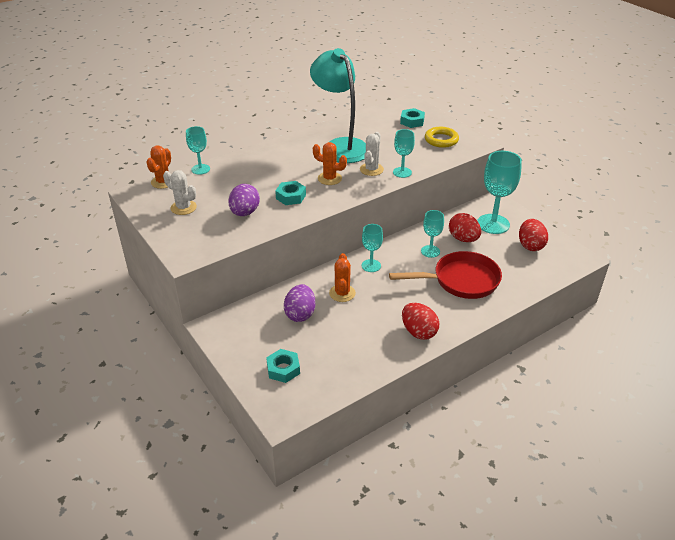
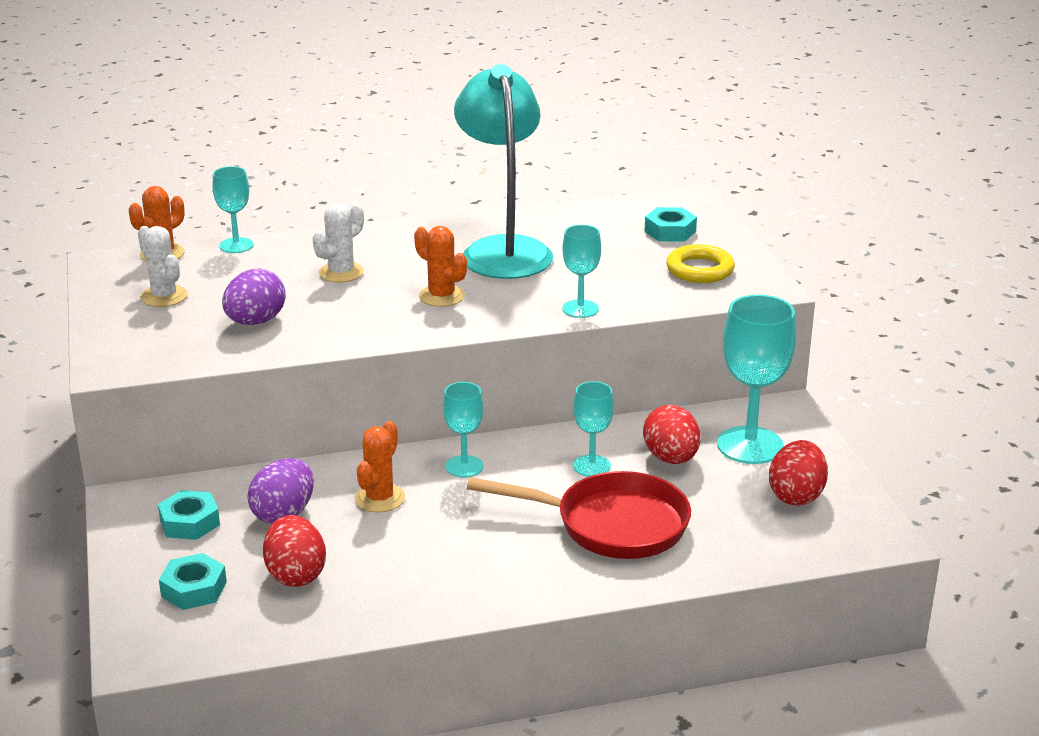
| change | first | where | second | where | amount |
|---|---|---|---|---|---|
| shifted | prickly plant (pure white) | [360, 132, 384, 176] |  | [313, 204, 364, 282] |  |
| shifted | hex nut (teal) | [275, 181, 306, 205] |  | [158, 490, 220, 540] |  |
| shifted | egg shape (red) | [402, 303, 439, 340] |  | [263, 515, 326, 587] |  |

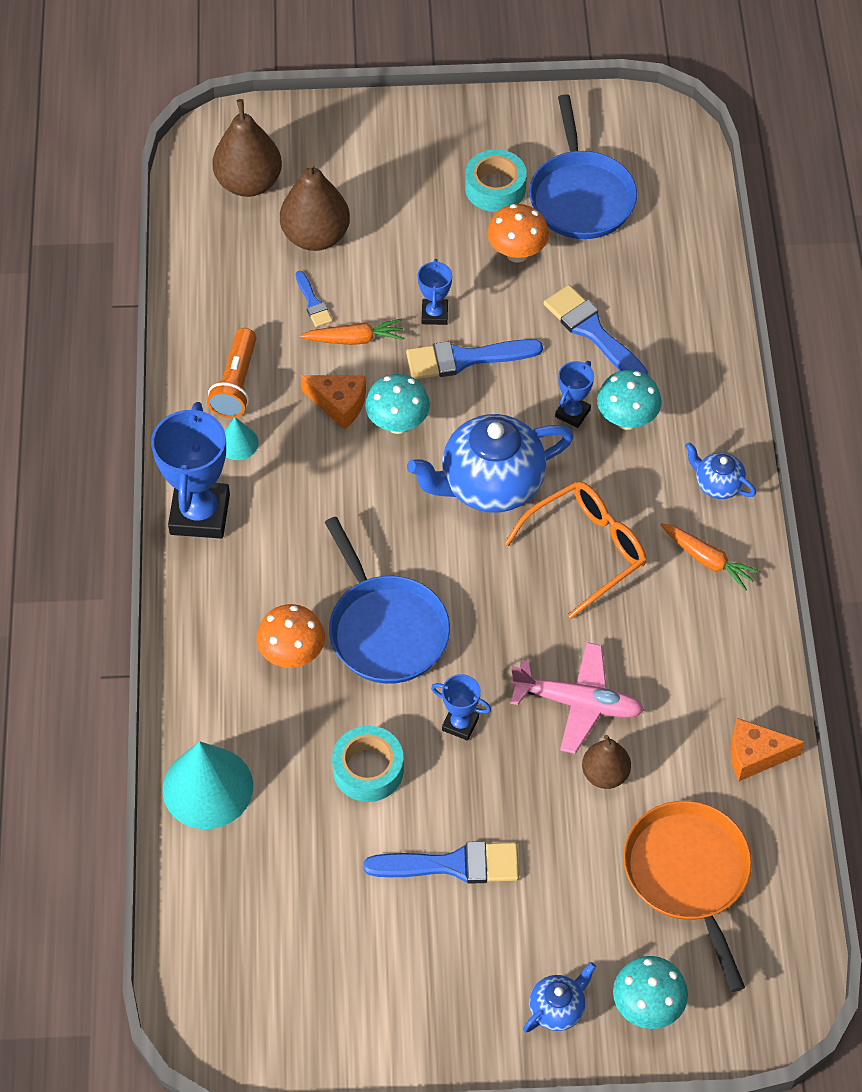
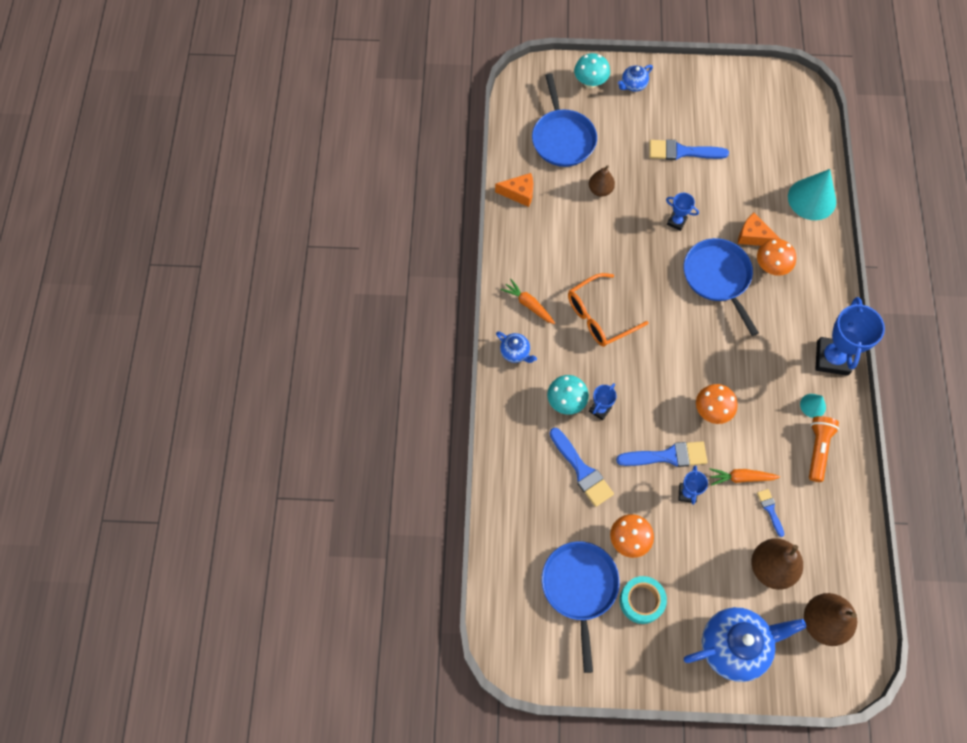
| change | first | where | second | where | amount |
|---|---|---|---|---|---|
| repainted | toadstool (teal) | [365, 374, 430, 434] | toadstool (orange) | [696, 384, 737, 424] |  |
| shifted | piece of cheese (orange) | [301, 375, 366, 430] |  | [738, 213, 780, 246] |  |
| shifted | tea pot (blue) | [407, 414, 574, 513] |  | [684, 607, 806, 682] |  |
| gone | aeroplane (rosy) | [510, 642, 644, 754] |  |  |  |
| gone | tape (teal) | [332, 726, 404, 802] |  |  |  |
| repainted | frying pan (orange) | [623, 801, 752, 992] | frying pan (blue) | [532, 73, 597, 167] |  |

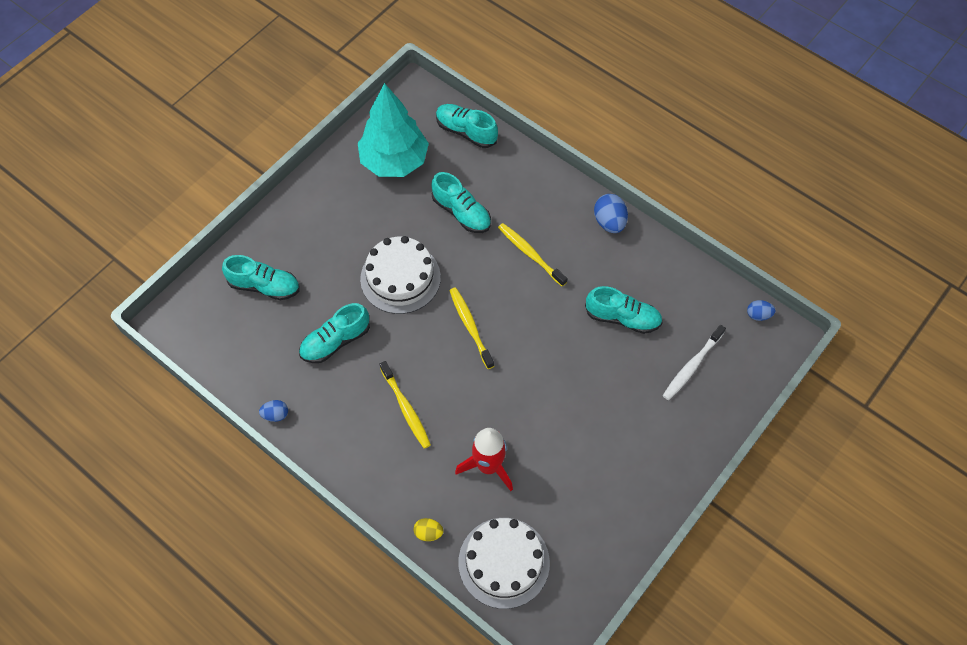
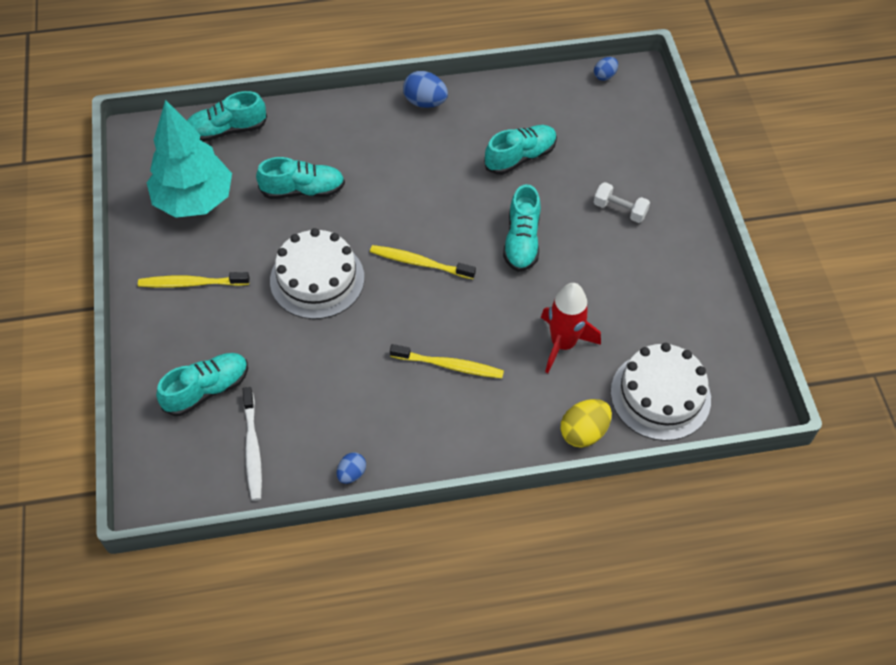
| change | first | where | second | where | amount |
|---|---|---|---|---|---|
| shifted | dental brush (bright yellow) | [498, 223, 568, 287] |  | [138, 272, 249, 288] |  |
| shifted | lace-up shoe (teal) | [299, 303, 370, 363] |  | [503, 184, 541, 272] |  |
| shifted | dental brush (pure white) | [663, 325, 726, 400] |  | [243, 387, 262, 501] |  |
| scaled | egg shape (bright yellow) | [413, 518, 444, 541] |  | [560, 399, 612, 448] | x1.65 |
| new |  |  | hand weight (pure white) | [594, 182, 650, 223] |  |

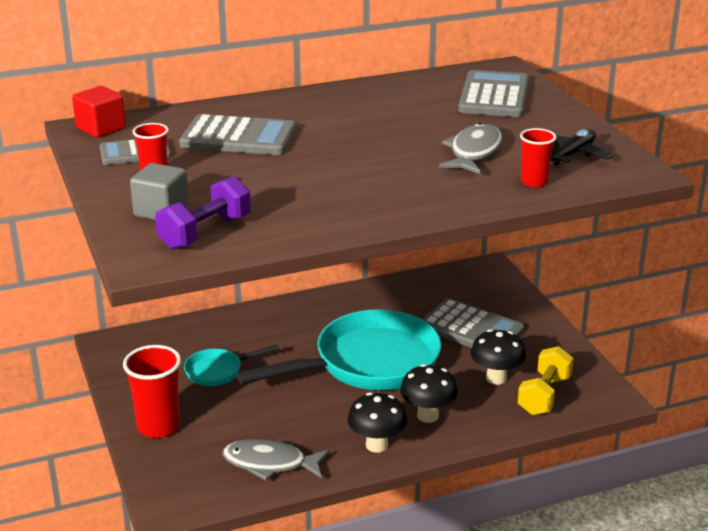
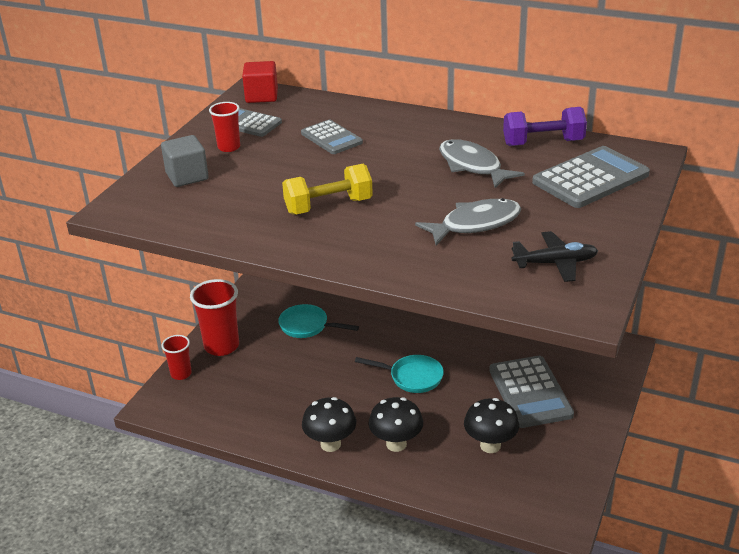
| change | first | where | second | where | amount |
|---|---|---|---|---|---|
| scaled | calculator (gray) | [179, 114, 296, 155] |  | [301, 120, 363, 154] | x0.62 |
| shifted | beaker (red) | [520, 128, 556, 187] |  | [162, 335, 192, 380] |  |
| shifted | hand weight (royal purple) | [155, 176, 251, 250] |  | [503, 107, 587, 146] |  |
| scaled | frying pan (teal) | [236, 309, 442, 390] |  | [355, 355, 444, 393] | x0.45 |
| shifted | hand weight (bright yellow) | [518, 346, 574, 415] |  | [282, 164, 373, 215] |  |
| shifted | fish (gray) | [222, 439, 330, 481] |  | [439, 139, 525, 188] |  |

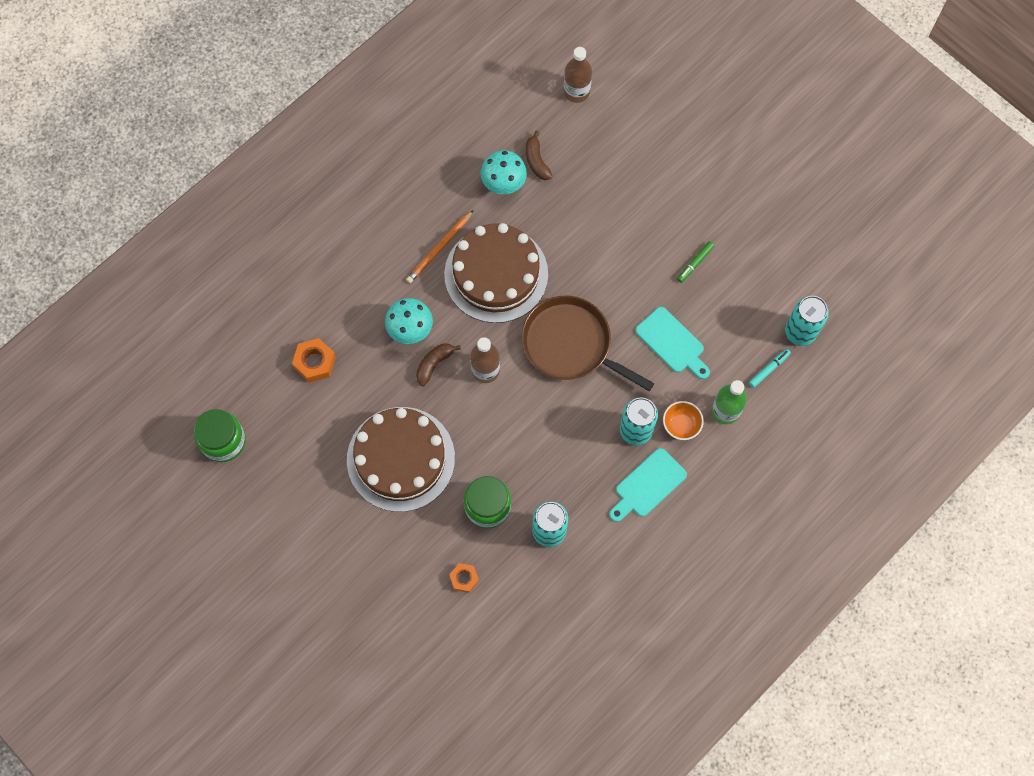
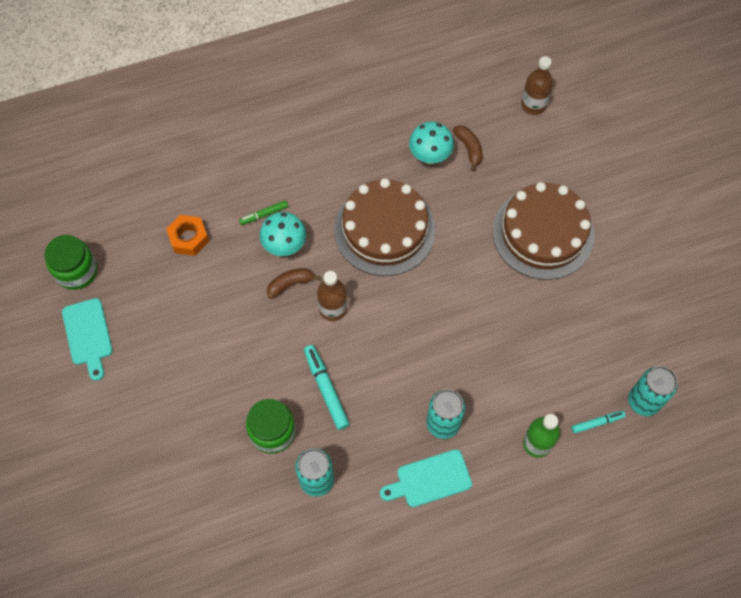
| change | first | where | second | where | amount |
|---|---|---|---|---|---|
| rotated | toy banana (russet) | [526, 130, 552, 180] |  | [453, 126, 482, 171] | 150 degrees clockwise |
| gone | wooden pencil (orange) | [406, 211, 473, 283] |  |  |  |
| shifted | marker pen (emerald) | [677, 241, 714, 283] |  | [239, 200, 288, 225] |  |
| gone | frying pan (russet) | [521, 296, 654, 391] |  |  |  |
| shifted | cutting board (teal) | [635, 307, 710, 379] |  | [62, 298, 113, 381] |  |
| gone | bowl (orange) | [663, 401, 704, 440] |  |  |  |
| shifted | layer cake (russet) | [347, 407, 455, 512] |  | [493, 182, 595, 280] |  |
| gone | hex nut (orange) | [449, 563, 479, 593] |  |  |  |
| new |  |  | marker pen (teal) | [304, 345, 350, 430] |  |

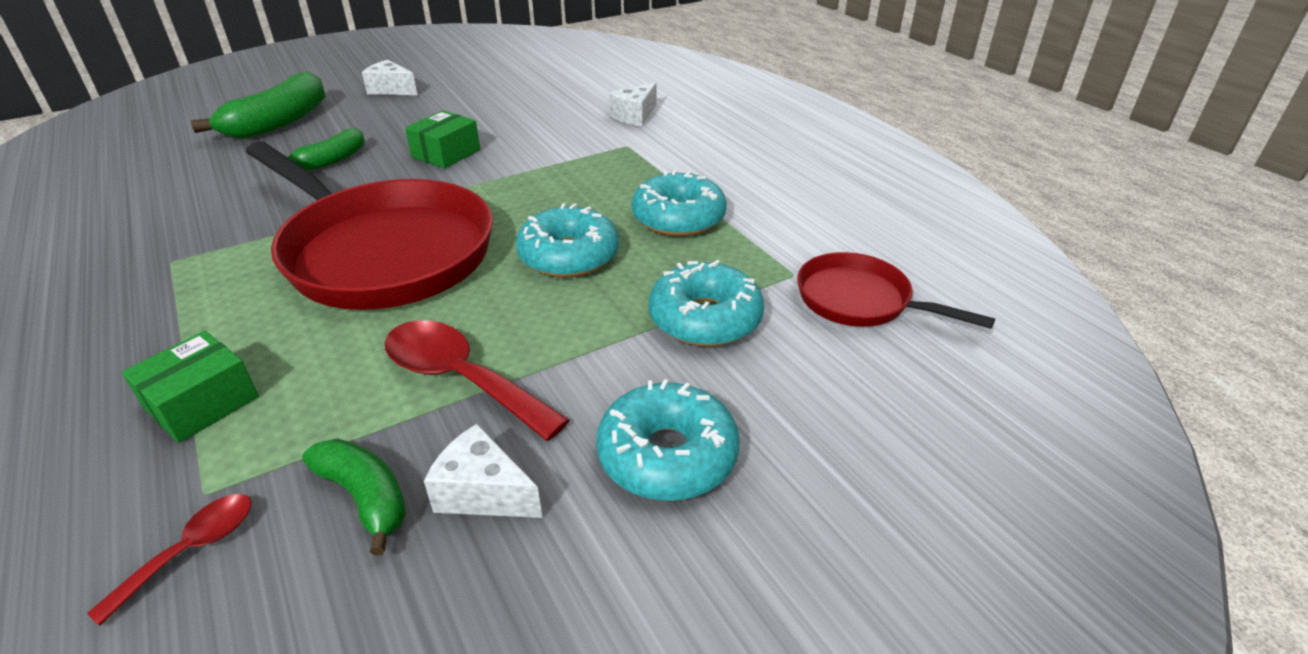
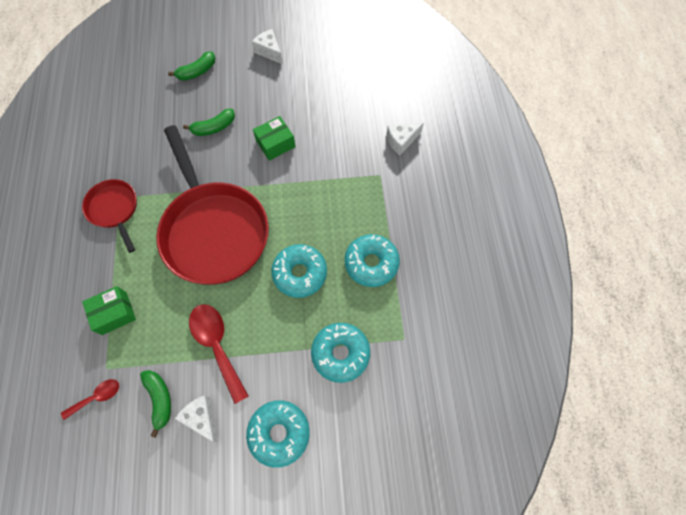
| change | first | where | second | where | amount |
|---|---|---|---|---|---|
| scaled | toy banana (emerald) | [191, 72, 326, 139] |  | [168, 51, 215, 81] | x0.59 |
| shifted | frying pan (red) | [797, 252, 995, 329] |  | [82, 179, 137, 253] |  |

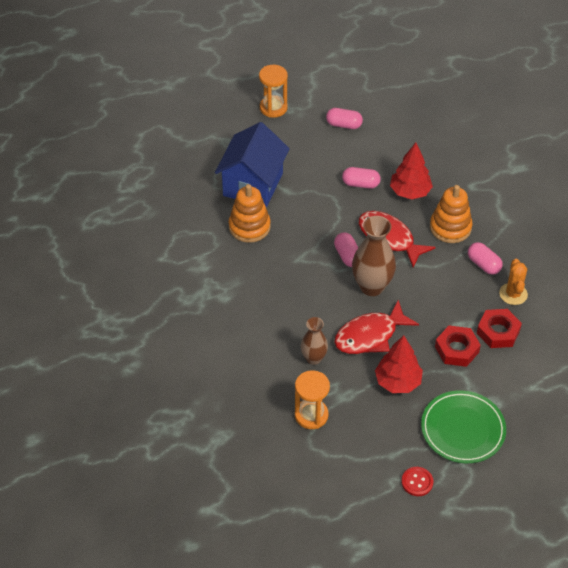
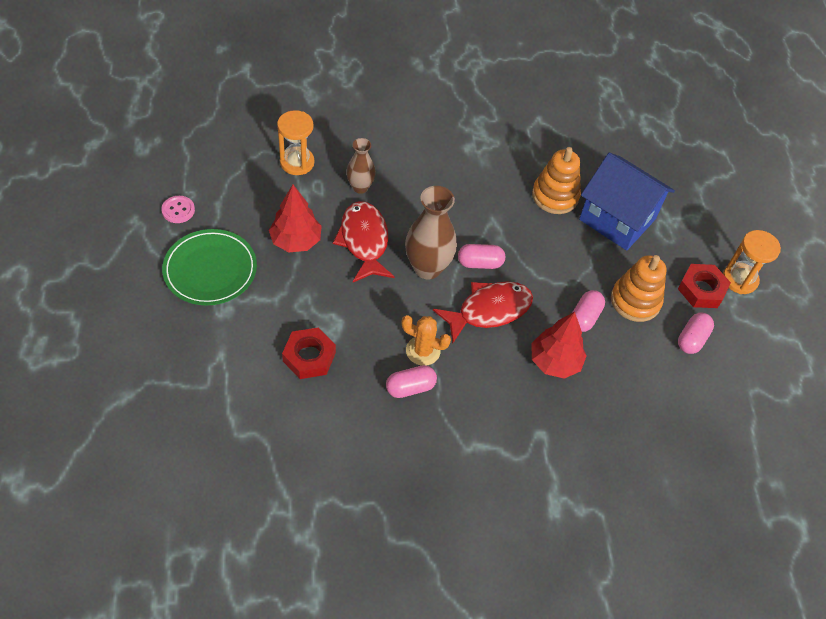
| change | first | where | second | where | amount |
|---|---|---|---|---|---|
| shifted | stacking rings (orange) | [430, 185, 472, 243] |  | [611, 255, 667, 322] |  |
| shifted | prickly plant (orange) | [499, 259, 528, 305] |  | [402, 315, 451, 366] |  |
| shifted | hex nut (red) | [435, 326, 481, 367] |  | [678, 264, 731, 308] |  |
| repainted | button (red) | [401, 467, 433, 496] | button (rosy) | [161, 196, 195, 223] |  |

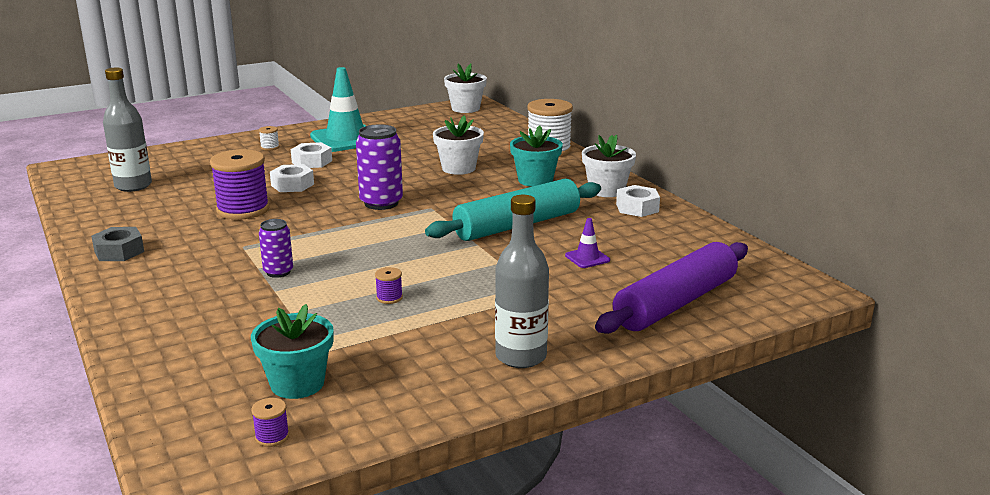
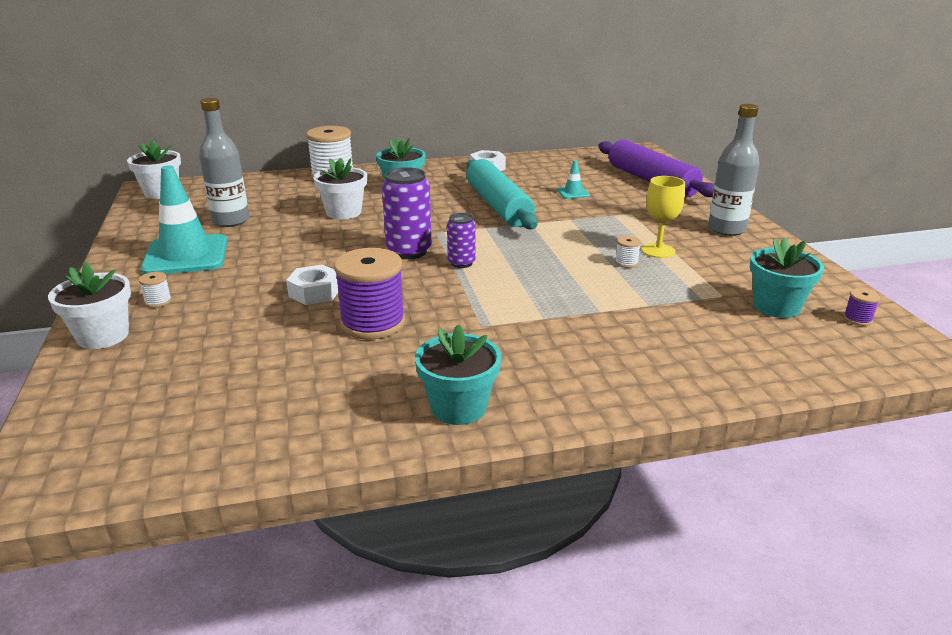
| change | first | where | second | where | amount |
|---|---|---|---|---|---|
| shifted | bottle (gray) | [103, 68, 152, 192] |  | [199, 98, 249, 227] |  |
| shifted | potted plant (pure white) | [582, 135, 636, 197] |  | [48, 262, 131, 349] |  |
| gone | hex nut (pure white) | [291, 142, 332, 168] |  |  |  |
| repainted | road cone (royal purple) | [565, 218, 610, 268] | road cone (teal) | [557, 160, 590, 199] |  |
| shifted | tin (royal purple) | [259, 219, 293, 278] |  | [447, 213, 476, 268] |  |
| swapped | hex nut (gray) | [91, 227, 144, 261] | potted plant (teal) | [415, 324, 502, 425] |  |
| repainted | bobbin (royal purple) | [375, 267, 403, 304] | bobbin (pure white) | [615, 236, 641, 268] |  |
| new |  |  | goblet (bright yellow) | [642, 176, 685, 258] |  |

